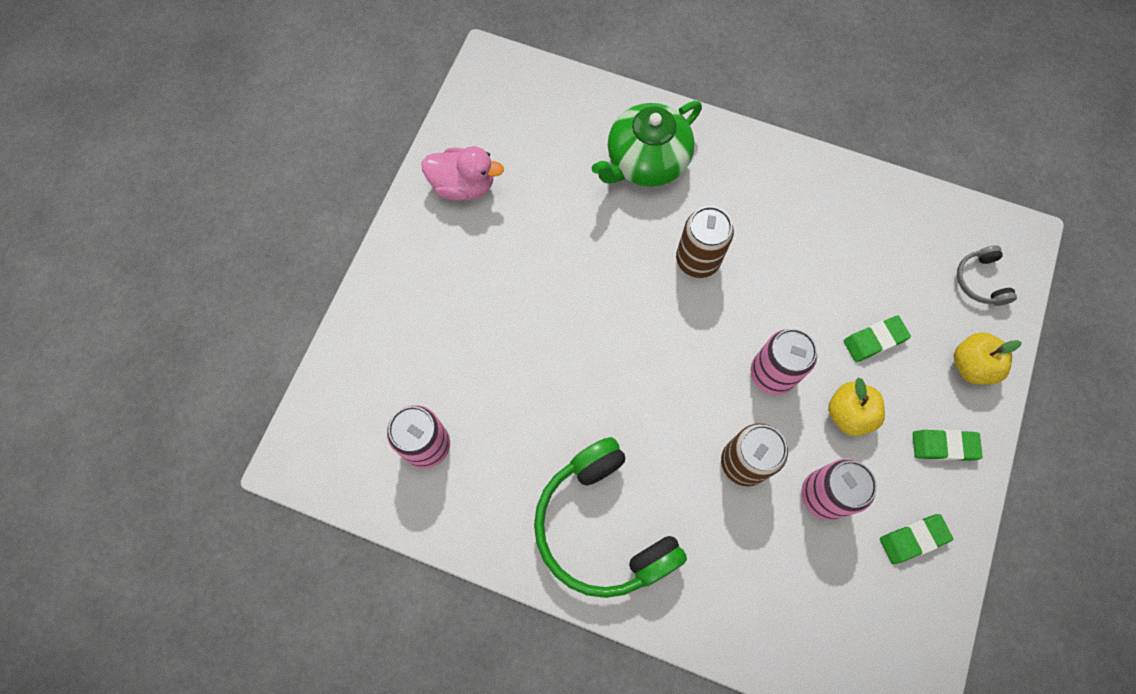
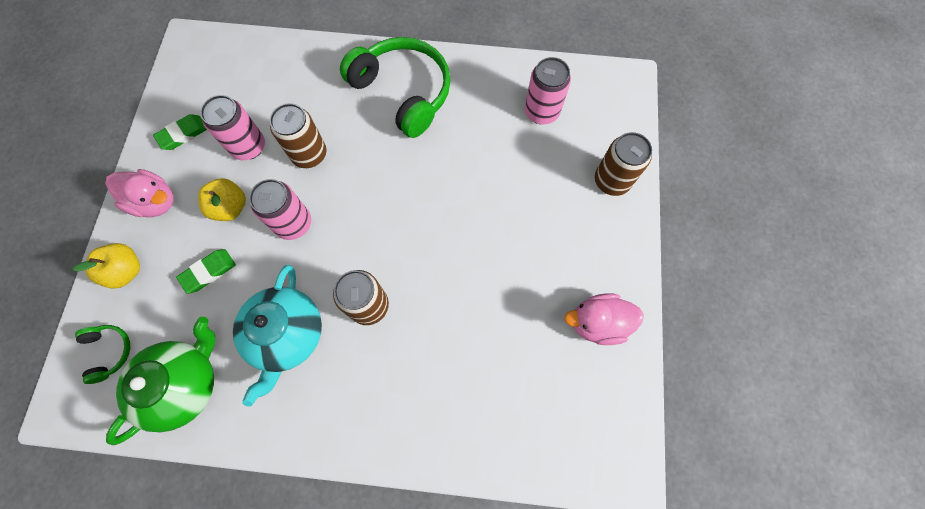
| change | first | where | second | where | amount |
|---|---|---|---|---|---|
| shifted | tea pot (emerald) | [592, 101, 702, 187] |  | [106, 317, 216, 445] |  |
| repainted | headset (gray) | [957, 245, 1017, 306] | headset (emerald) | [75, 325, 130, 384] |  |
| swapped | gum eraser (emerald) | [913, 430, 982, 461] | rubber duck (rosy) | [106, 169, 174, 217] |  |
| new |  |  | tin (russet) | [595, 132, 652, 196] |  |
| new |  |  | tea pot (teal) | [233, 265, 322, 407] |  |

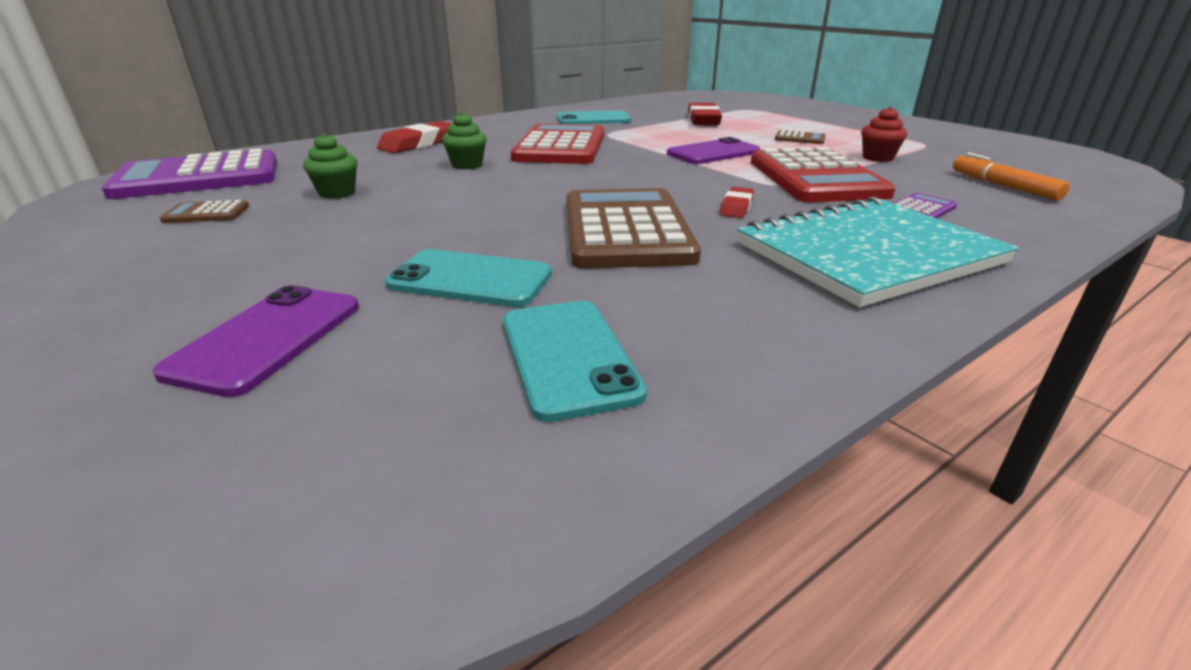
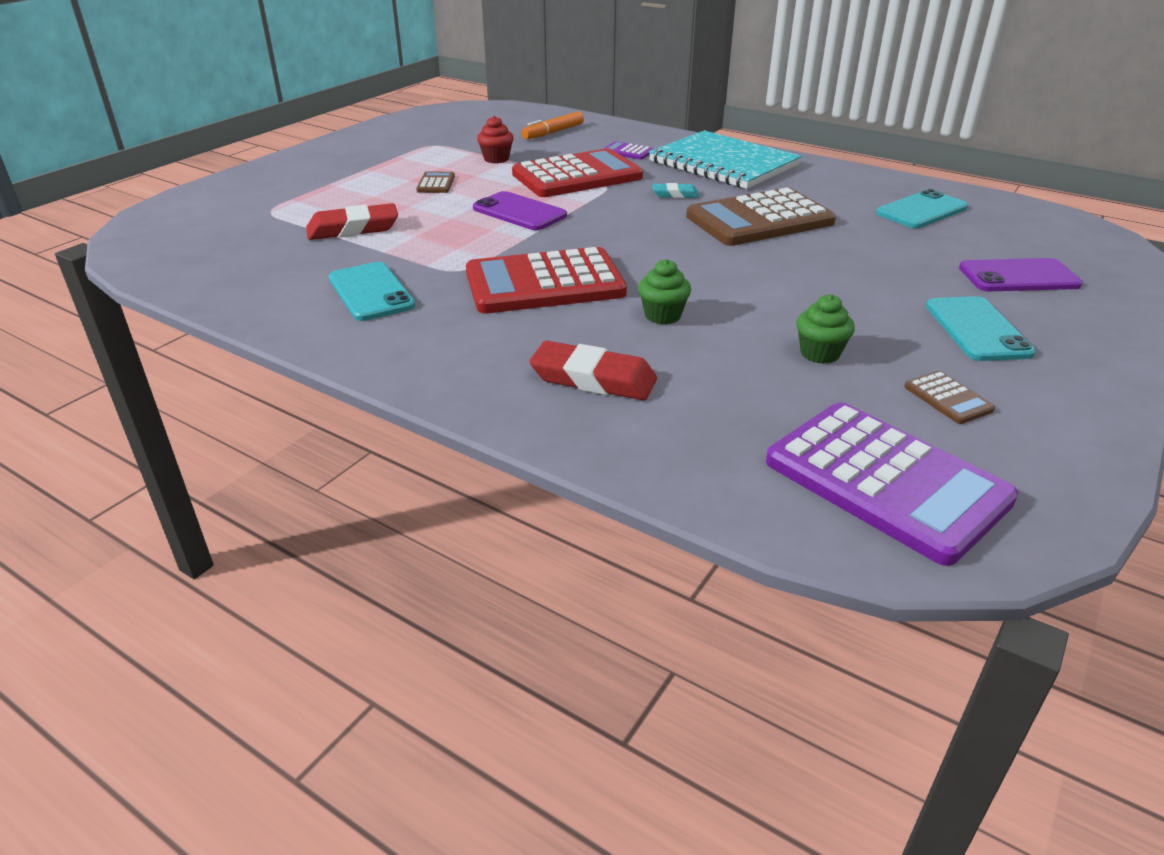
| change | first | where | second | where | amount |
|---|---|---|---|---|---|
| repainted | gum eraser (red) | [720, 187, 754, 218] | gum eraser (teal) | [652, 183, 699, 198] |  |
| shifted | smartphone (teal) | [385, 249, 552, 307] |  | [926, 296, 1036, 361] |  |

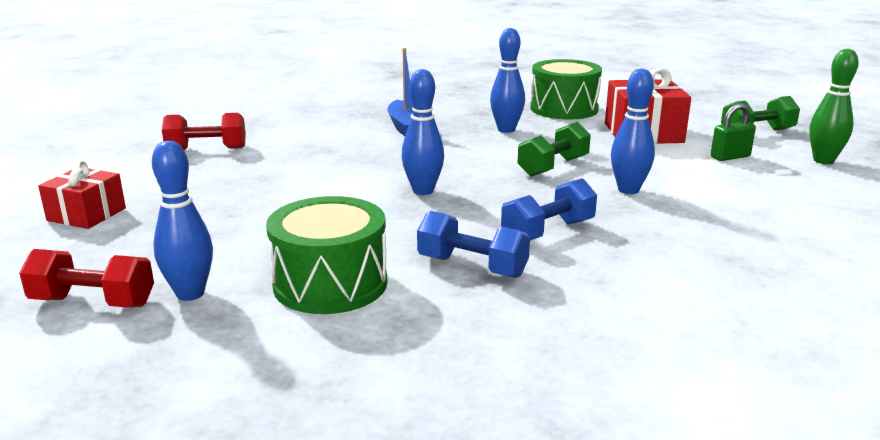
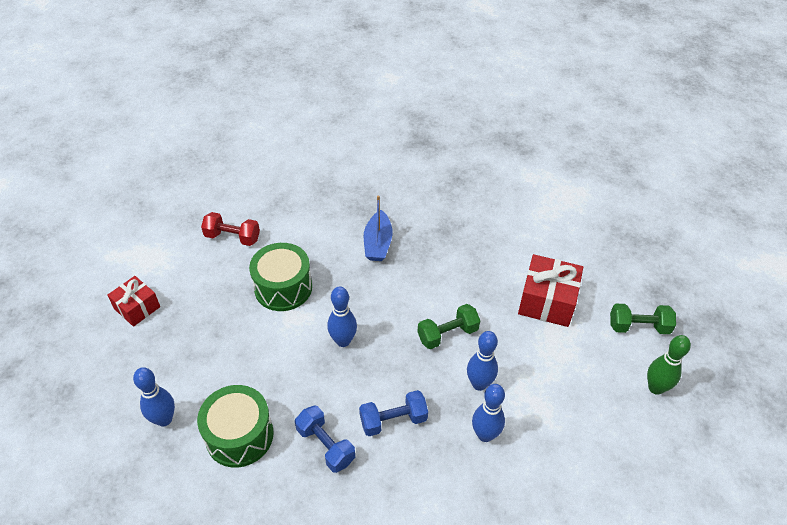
| change | first | where | second | where | amount |
|---|---|---|---|---|---|
| shifted | tenpin (blue) | [490, 28, 525, 133] |  | [472, 384, 505, 442] |  |
| shifted | snare drum (emerald) | [530, 59, 602, 119] |  | [249, 243, 312, 311] |  |
| gone | padlock (emerald) | [711, 103, 756, 161] |  |  |  |
| gone | hand weight (red) | [19, 249, 154, 307] |  |  |  |

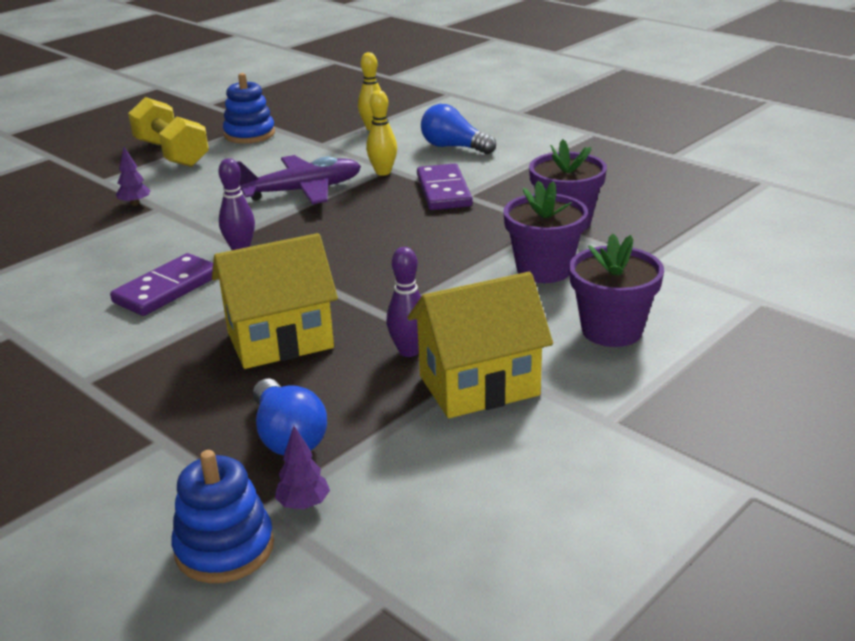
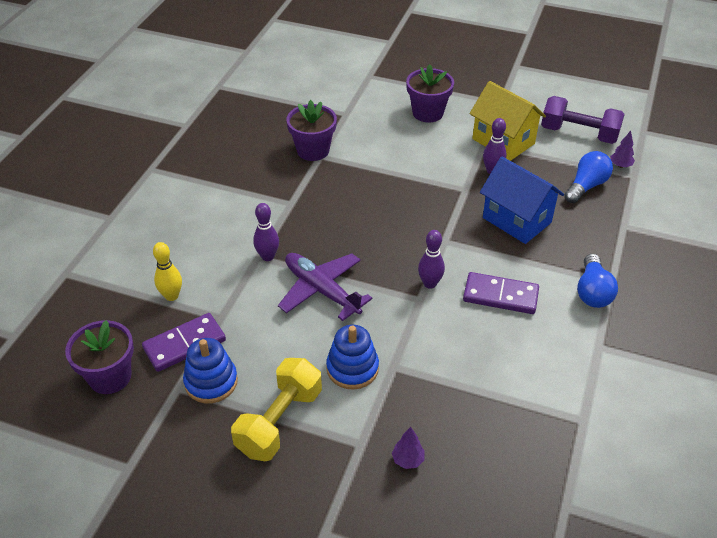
| change | first | where | second | where | amount |
|---|---|---|---|---|---|
| repainted | tenpin (bright yellow) | [366, 90, 397, 176] | tenpin (royal purple) | [253, 203, 279, 261] |  |
| shifted | light bulb (blue) | [421, 104, 496, 154] |  | [577, 254, 618, 308] |  |
| shifted | toy tree (royal purple) | [116, 147, 151, 206] |  | [392, 427, 425, 469] |  |
| shifted | domino (royal purple) | [417, 164, 472, 210] |  | [142, 313, 226, 372] |  |
| shifted | potted plant (royal purple) | [503, 181, 588, 283] |  | [65, 320, 134, 394] |  |
| repainted | house (bright yellow) | [212, 233, 338, 369] | house (blue) | [480, 157, 564, 244] |  |
| shifted | stacking rings (blue) | [171, 450, 274, 583] |  | [326, 325, 379, 390] |  |
| new |  |  | hand weight (royal purple) | [541, 96, 625, 144] |  |

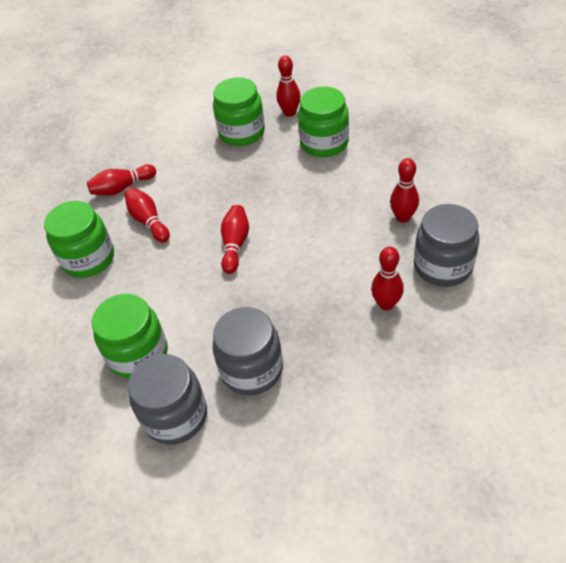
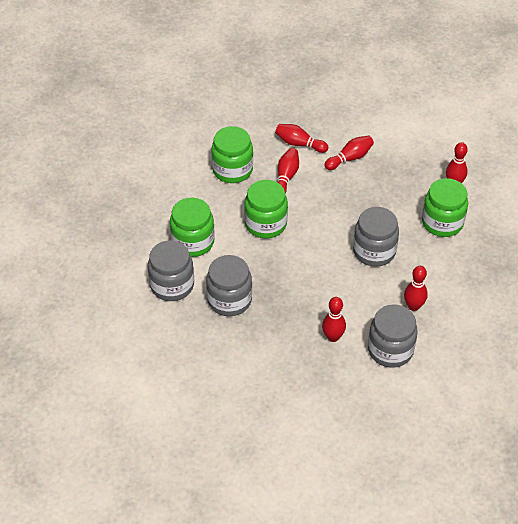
| change | first | where | second | where | amount |
|---|---|---|---|---|---|
| shifted | jam jar (emerald) | [213, 77, 265, 146] |  | [244, 180, 288, 239] |  |
| shifted | tenpin (red) | [221, 205, 249, 274] |  | [324, 135, 374, 170] |  |
| new |  |  | jam jar (gray) | [353, 207, 399, 267] |  |

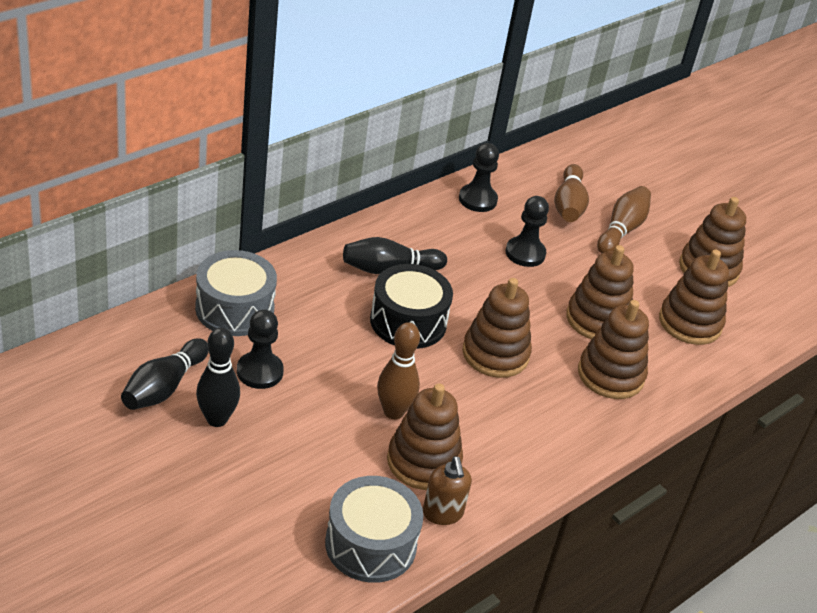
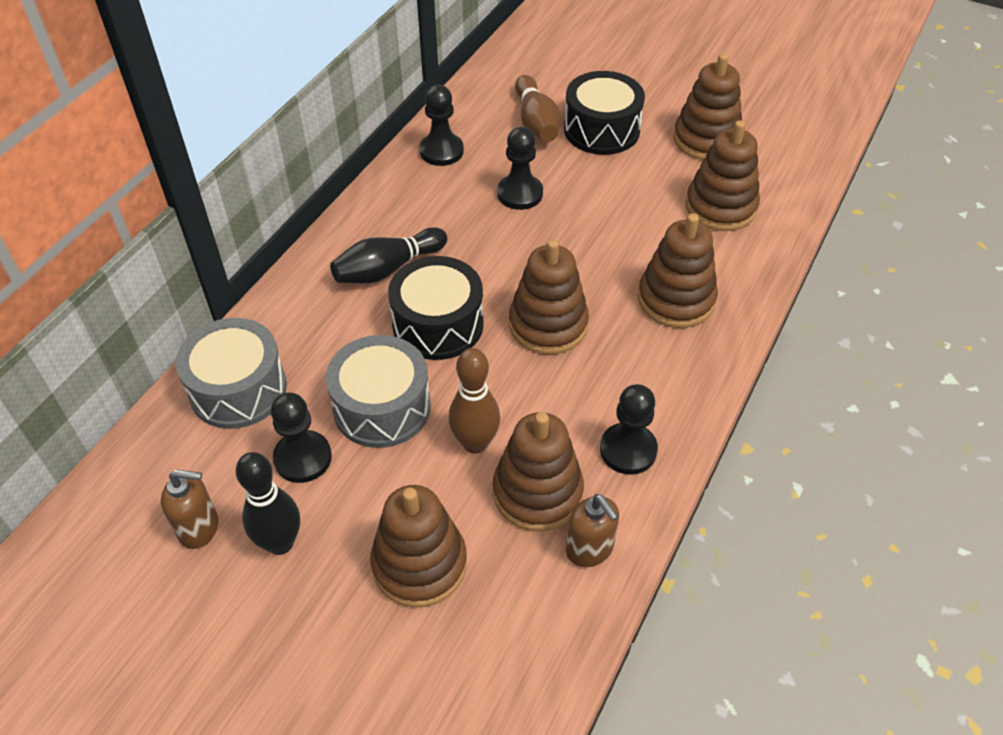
| change | first | where | second | where | amount |
|---|---|---|---|---|---|
| swapped | tenpin (russet) | [597, 186, 651, 253] | snare drum (ebony) | [564, 71, 645, 155] |  |
| shifted | stacking rings (russet) | [566, 245, 634, 339] |  | [370, 485, 467, 607] |  |
| swapped | tenpin (ebony) | [121, 338, 209, 410] | soap dispenser (russet) | [161, 470, 218, 549] |  |
| shifted | snare drum (gray) | [325, 476, 423, 583] |  | [326, 335, 431, 448] |  |
| new |  |  | pawn (ebony) | [600, 384, 658, 475] |  |

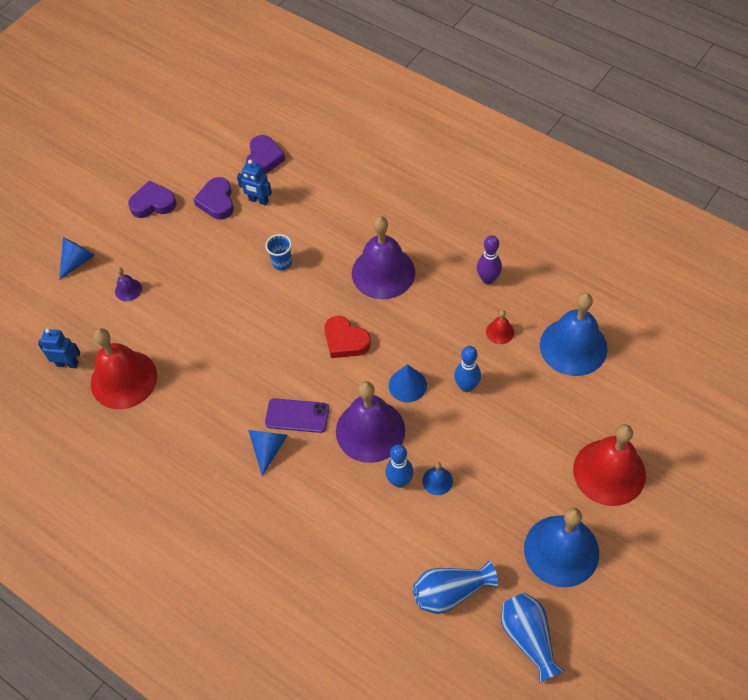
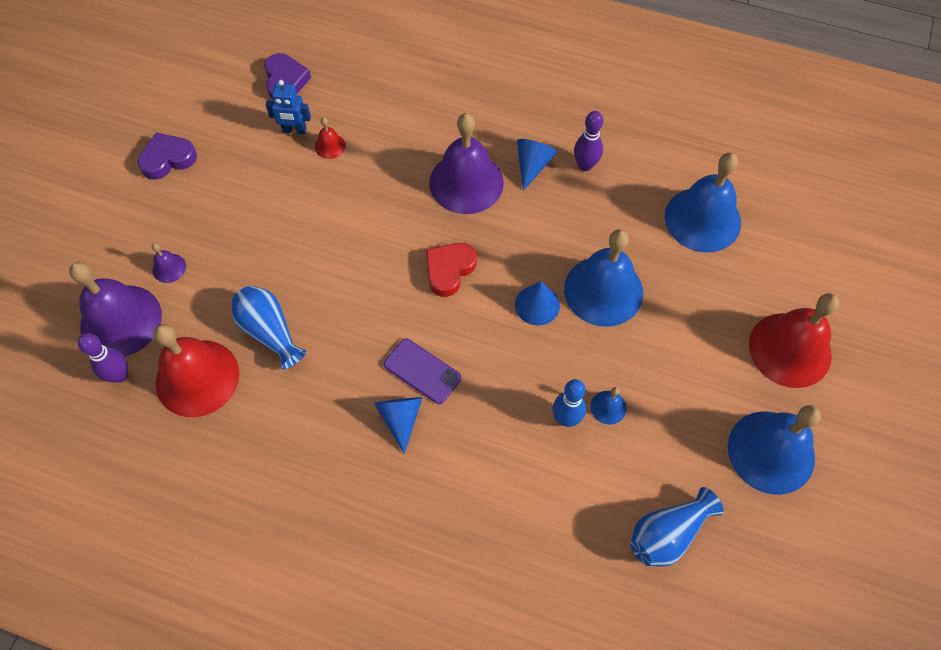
| change | first | where | second | where | amount |
|---|---|---|---|---|---|
| gone | heart (royal purple) | [193, 177, 234, 219] |  |  |  |
| gone | beaker (blue) | [265, 234, 292, 270] |  |  |  |
| shifted | cone (blue) | [59, 237, 95, 280] |  | [517, 139, 557, 191] |  |
| shifted | bell (red) | [486, 310, 514, 344] |  | [315, 118, 346, 159] |  |
| rotated | heart (red) | [324, 316, 371, 358] |  | [426, 243, 477, 297] | 105 degrees clockwise |
| swapped | robot (blue) | [38, 328, 81, 368] | tenpin (royal purple) | [78, 333, 128, 383] |  |
| swapped | tenpin (blue) | [454, 346, 481, 392] | bell (blue) | [564, 229, 643, 327] |  |
| shifted | bell (royal purple) | [336, 381, 405, 463] |  | [69, 262, 162, 356] |  |
| rotated | smartphone (royal purple) | [265, 398, 329, 433] |  | [384, 338, 461, 404] | 45 degrees clockwise |
| shifted | tall vase (blue) | [501, 593, 565, 683] |  | [232, 286, 307, 369] |  |

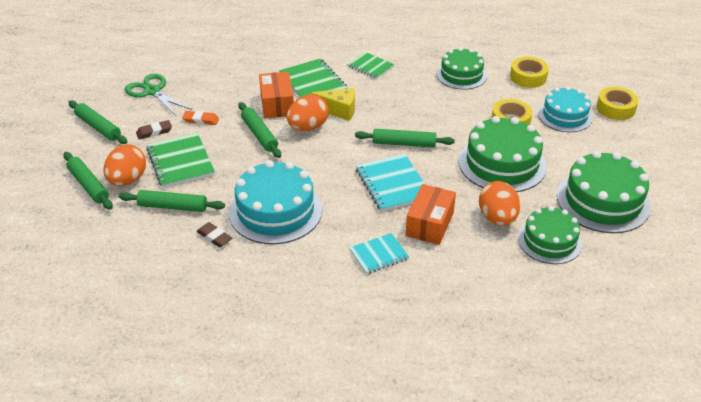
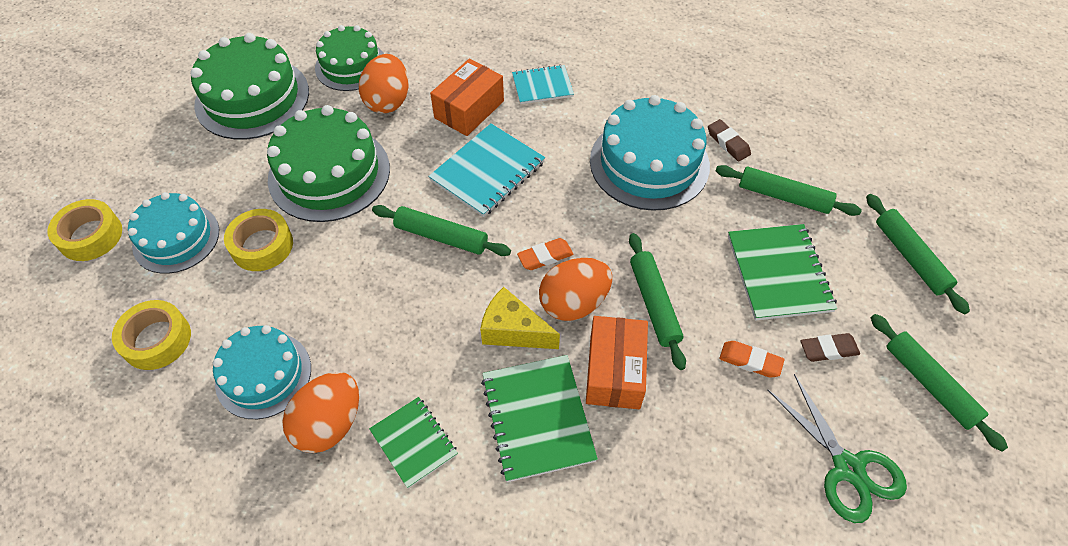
| change | first | where | second | where | amount |
|---|---|---|---|---|---|
| repainted | layer cake (emerald) | [436, 47, 487, 90] | layer cake (teal) | [213, 325, 311, 419] |  |
| shifted | egg shape (orange) | [104, 145, 146, 186] |  | [282, 372, 359, 453] |  |
| rotated | notebook (teal) | [356, 154, 425, 212] |  | [428, 123, 545, 217] | 45 degrees clockwise |
| new |  |  | gum eraser (orange) | [517, 238, 574, 270] |  |

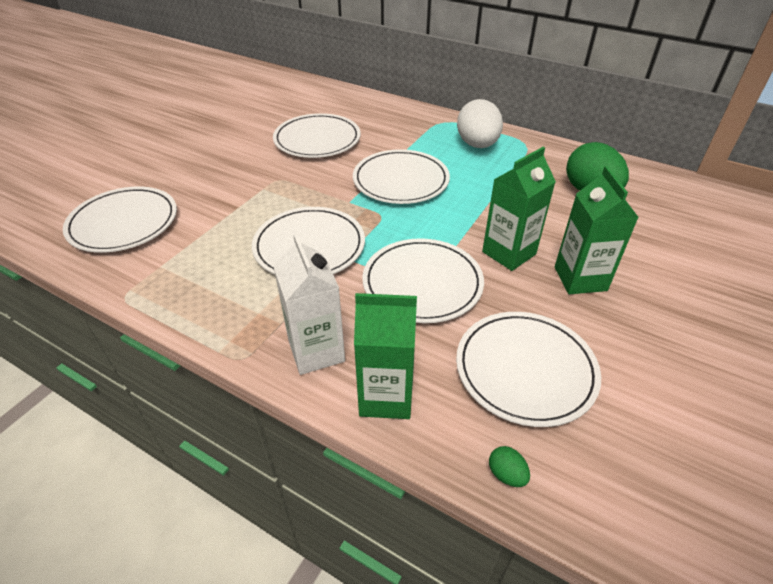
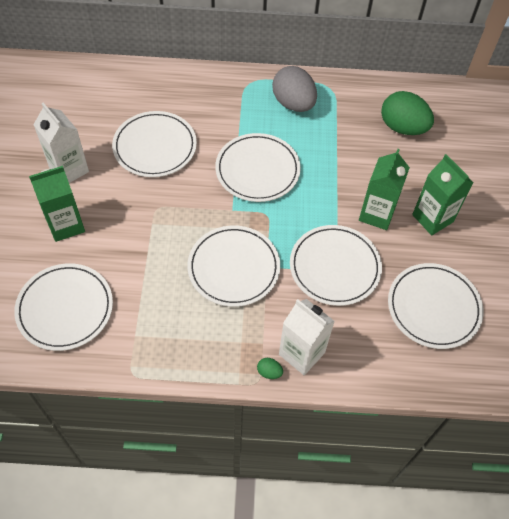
| change | first | where | second | where | amount |
|---|---|---|---|---|---|
| repainted | egg shape (pure white) | [457, 99, 503, 148] | egg shape (gray) | [272, 66, 317, 112] |  |
| shifted | juice carton (emerald) | [354, 293, 417, 419] |  | [29, 166, 85, 242] |  |
| shifted | egg shape (emerald) | [489, 446, 530, 487] |  | [257, 358, 283, 379] |  |
| new |  |  | juice carton (pure white) | [33, 103, 89, 183] |  |

